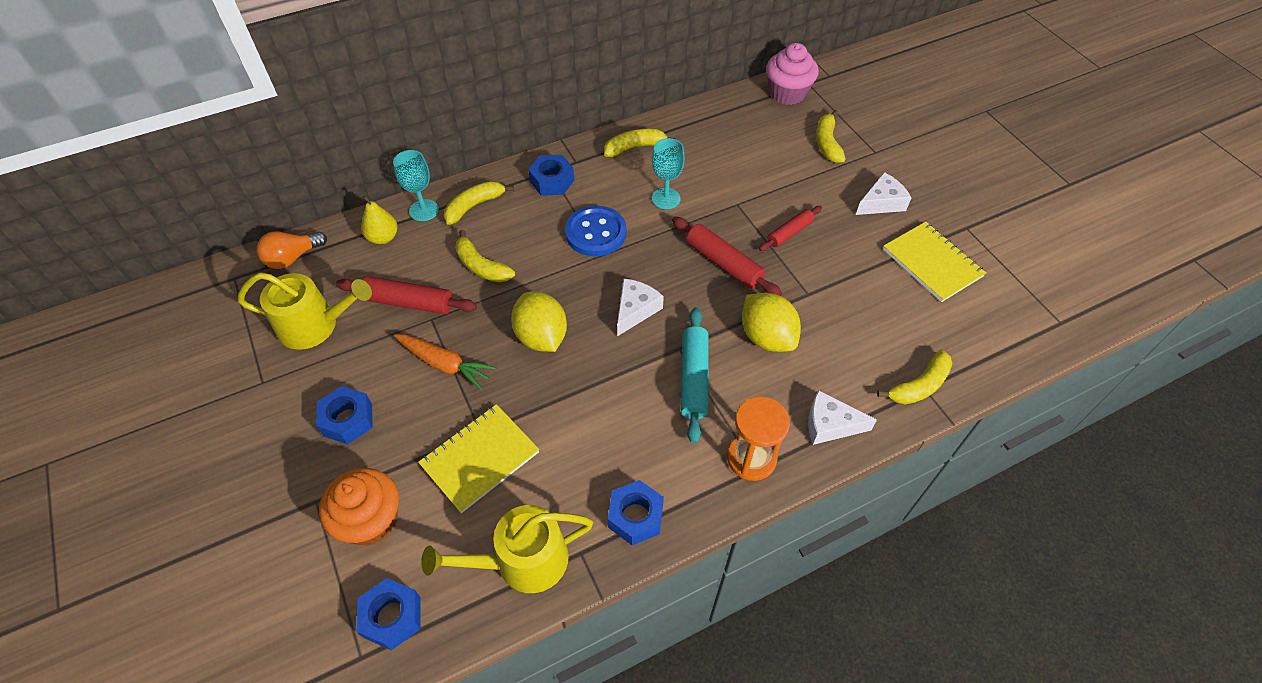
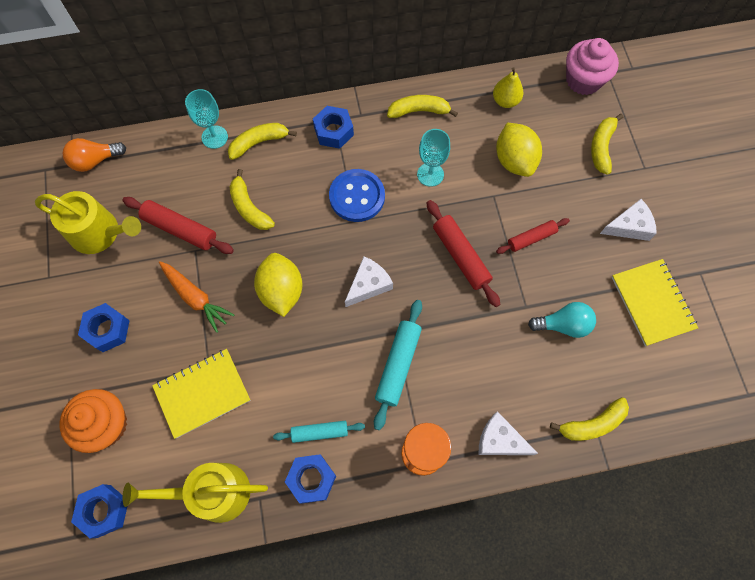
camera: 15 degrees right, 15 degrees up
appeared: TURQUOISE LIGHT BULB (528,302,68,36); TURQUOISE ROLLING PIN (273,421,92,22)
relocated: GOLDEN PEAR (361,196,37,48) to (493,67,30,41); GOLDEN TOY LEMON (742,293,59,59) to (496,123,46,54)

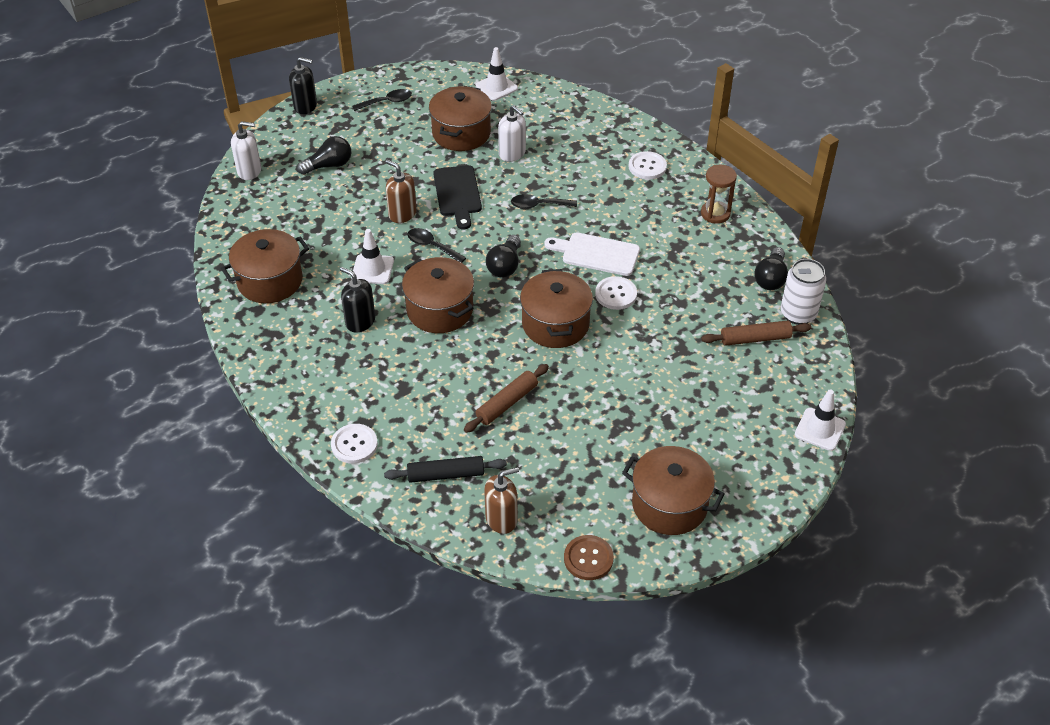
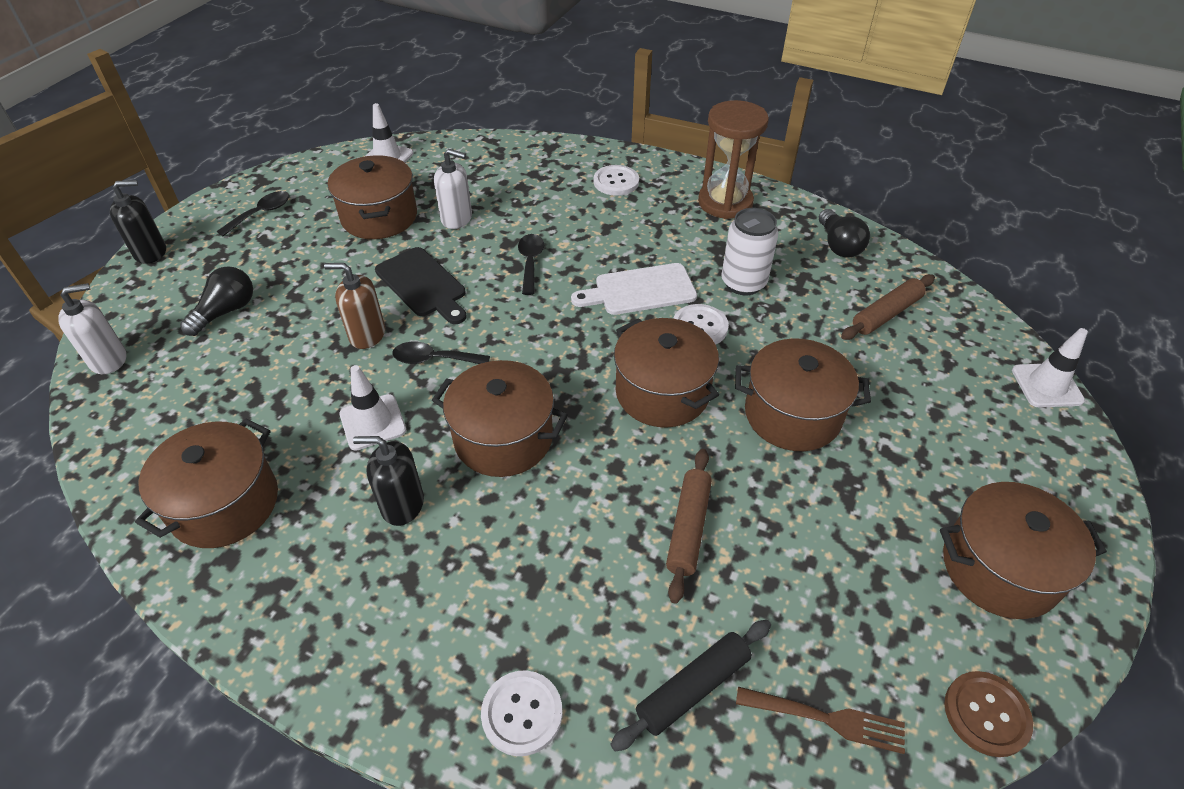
camera: 30 degrees left, 0 degrees up
missing: BLACK LIGHT BULB (486,235,35,43)
appeared: BROWN STOCKPOT (735,338,136,113)
relocated: WHITE TIN (781,259,45,66) to (721,208,57,87)
exchanged: BROWN SOAP PUMP (484,467,35,67) to BROWN DINNER FORK (736,687,169,67)
spun: BLACK TABLESPOON (511,194,66,15) = (518,234,26,61) 120 degrees clockwise
size: BROWN SAND TIMER (701,165,36,59) = (698,100,71,119) x1.54

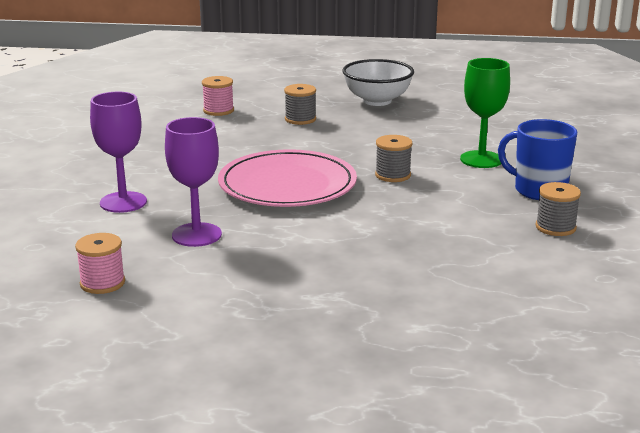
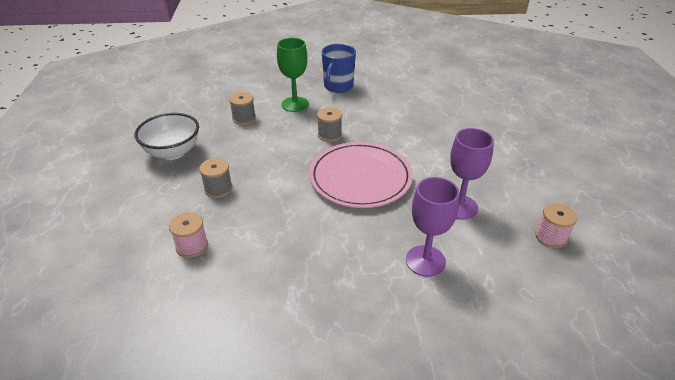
camera: 100 degrees left, 15 degrees up
relocated: GRAY BOBBIN (535,182,46,54) to (229,92,27,33)

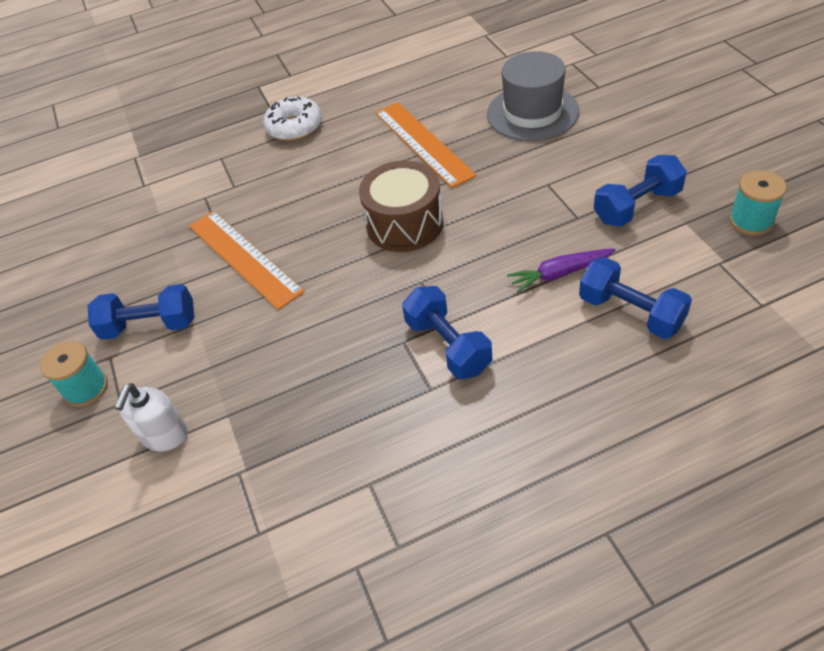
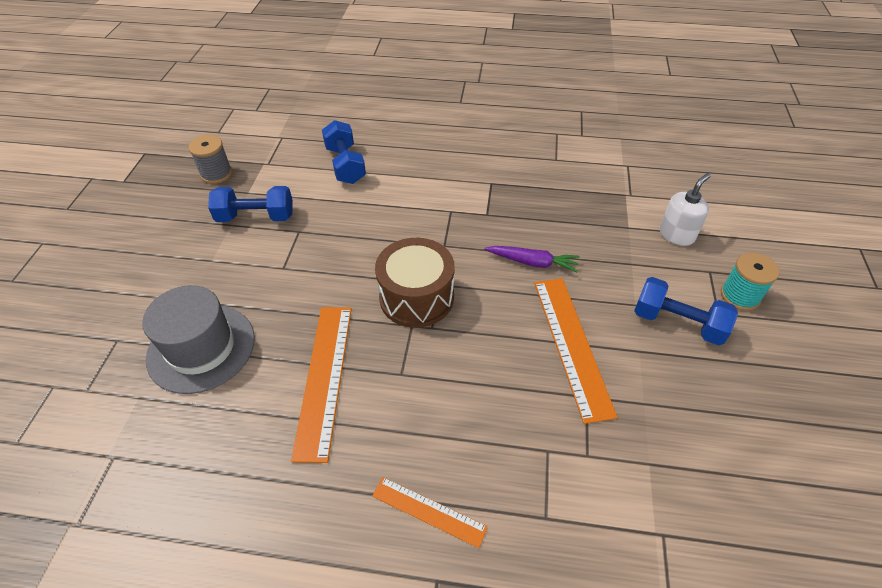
camera: 155 degrees left, 0 degrees up
missing: BLUE FREE WEIGHT (402,286,90,93)
relocated: VIOLET TOY CARROT (507,249,108,44) to (484,246,96,26)
exchanged: WHITE DOUGHNUT (263,96,59,45) to ORANGE MEASURING STICK (372,477,116,71)
colour: TURQUOISE BOBBIN (729,170,58,66) to GRAY BOBBIN (188,135,44,49)

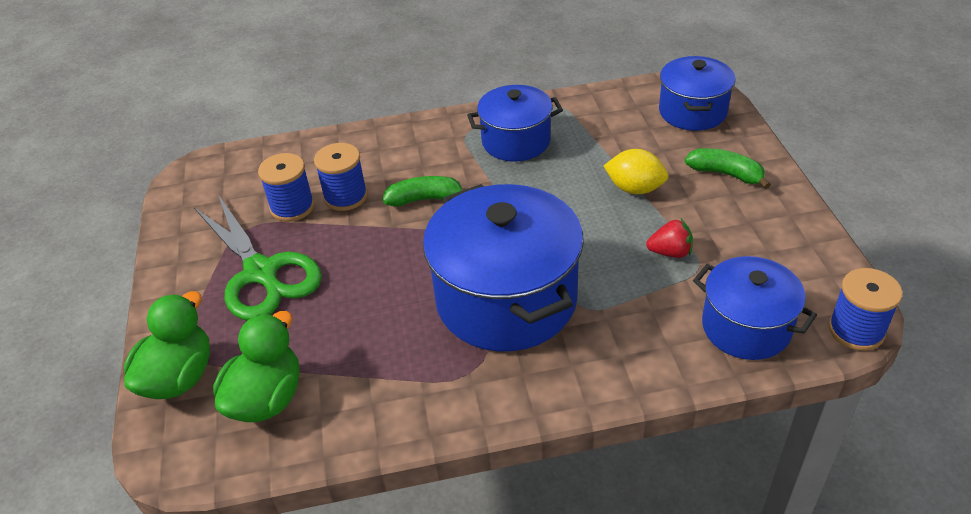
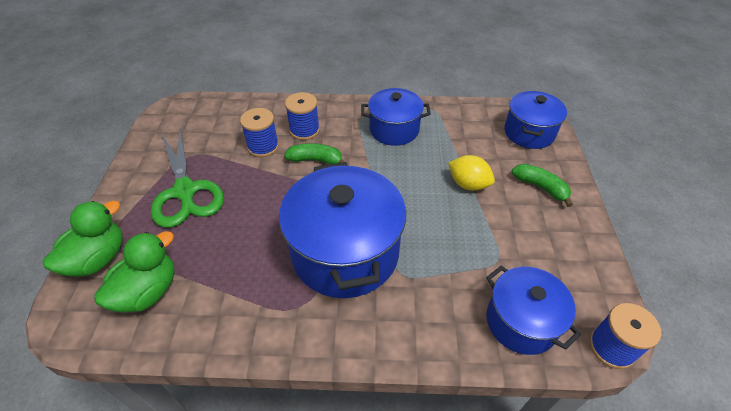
camera: 10 degrees right, 5 degrees up
missing: RED BERRY (646,219,47,39)
relocated: BLUE BOBBIN (258,153,56,69) to (285,92,35,48)

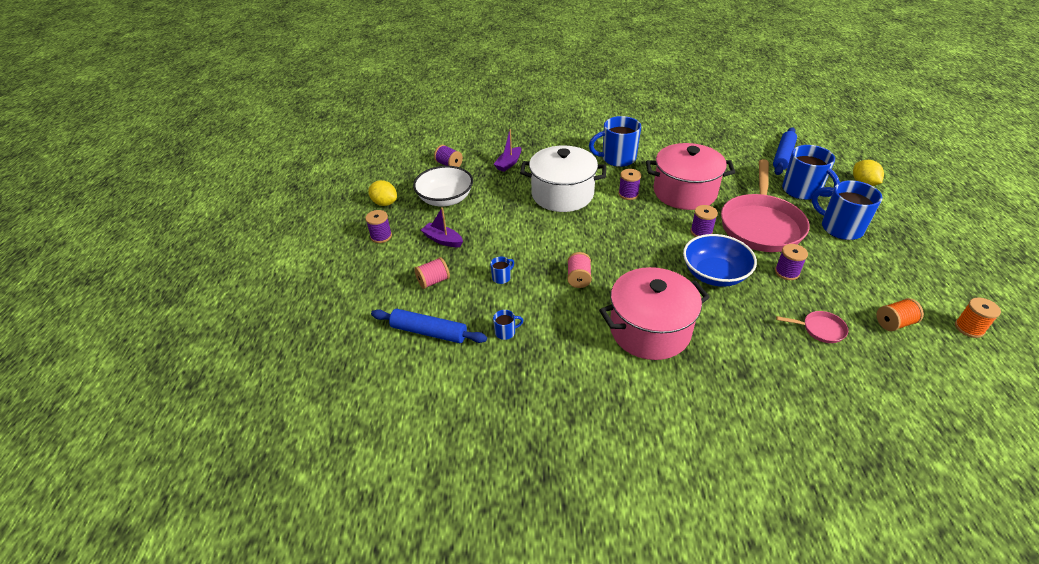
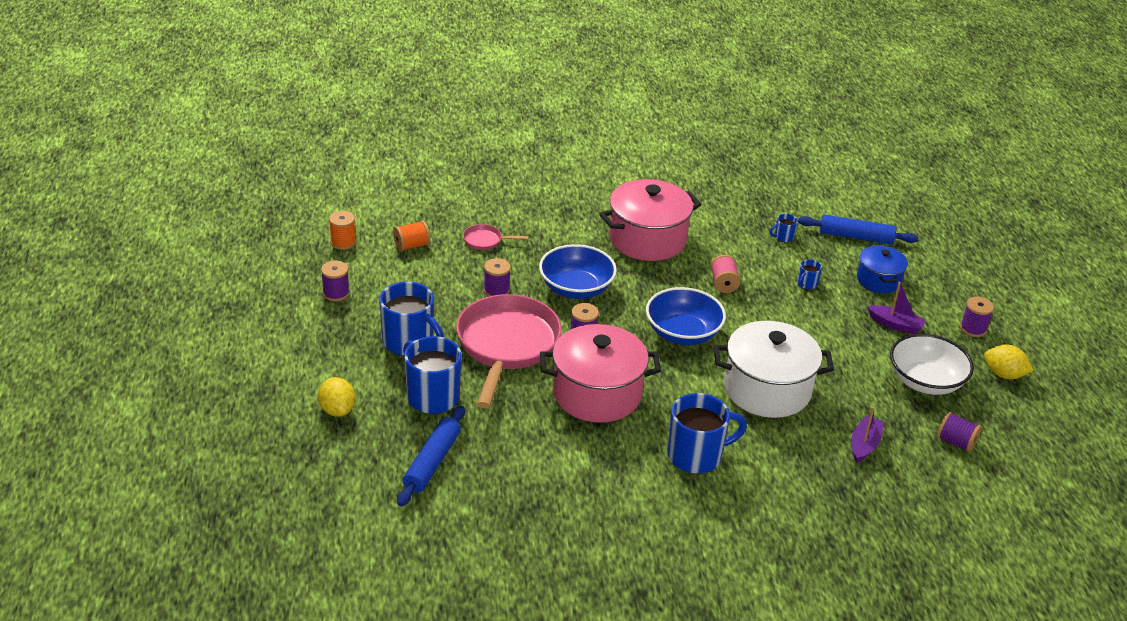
camera: 170 degrees right, 5 degrees down
appeared: BLUE DEEP DISH (646,287,80,58)
relocated: VIOLET BOBBIN (619,169,22,31) to (321,261,29,40)
exchanged: ROSY BOBBIN (414,257,36,32) to BLUE STOCKPOT (857,245,51,48)

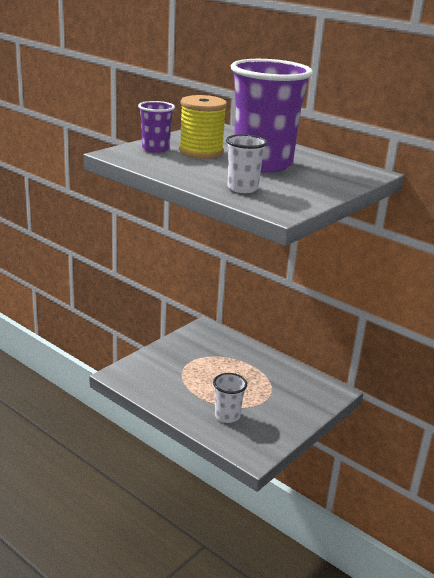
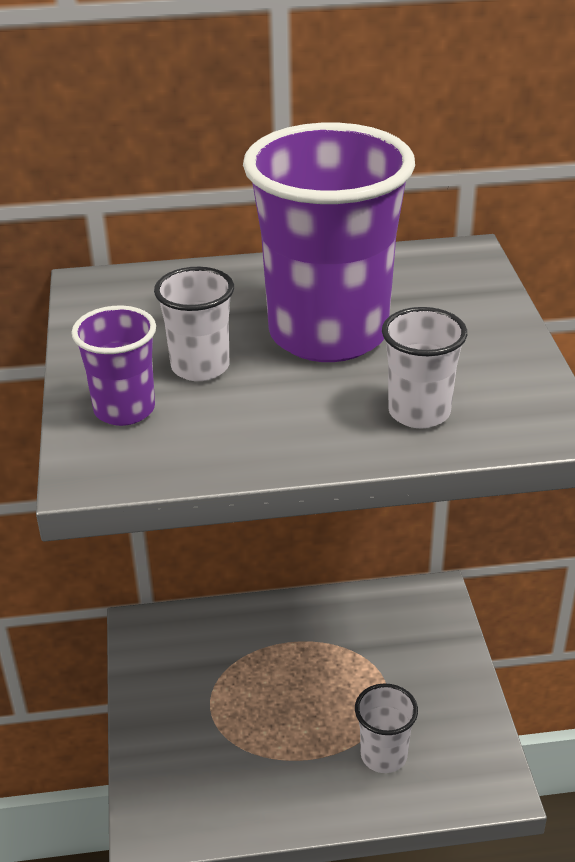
camera: 45 degrees left, 10 degrees up
exchanged: GOLDEN BOBBIN (179,95,48,64) to WHITE BEAKER (154,267,80,114)

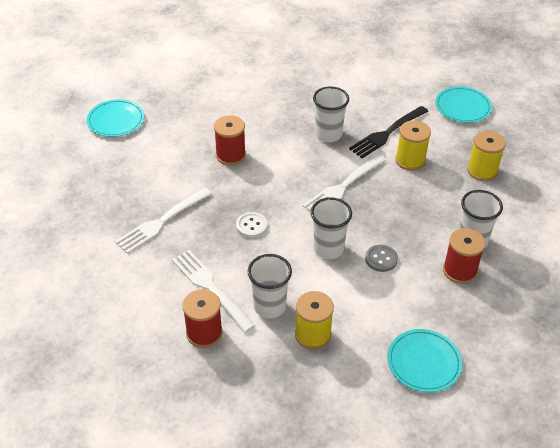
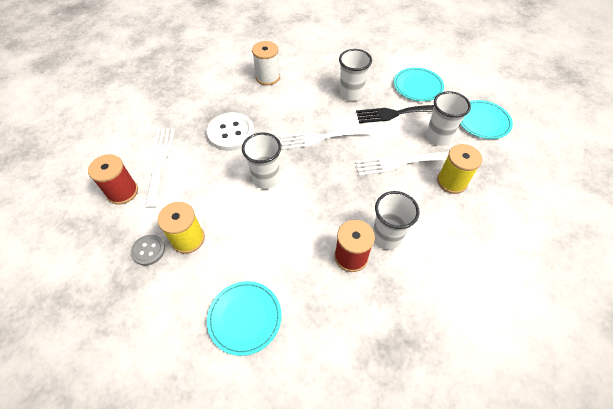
camera: 35 degrees right, 10 degrees up
missing: GOLDEN BOBBIN (395,120,36,51)
relocated: TURQUOISE PLATE (87,99,57,38) to (394,67,50,34); WHITE DINNER FORK (115,188,97,66) to (355,151,94,25); GRAY SHIRT BUTTON (365,245,33,27) to (131,235,34,31); WHITE BEAKER (248,254,44,65) to (426,91,45,55)
colour: RED BOBBIN (214,115,32,51) to WHITE BOBBIN (252,41,28,44)
size: WHITE SHIRT BUTTON (236,212,32,26) = (207,112,48,39) x1.76

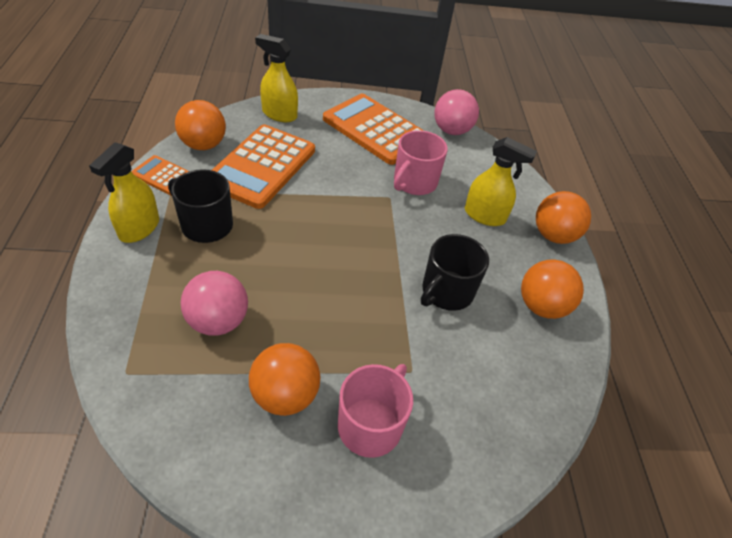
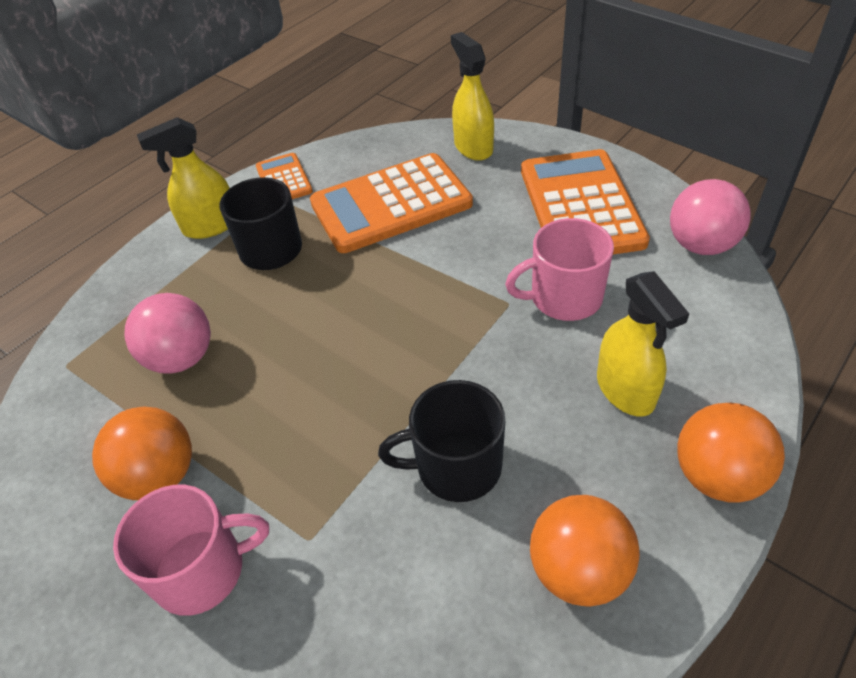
camera: 50 degrees right, 0 degrees up
missing: ORANGE SPHERE (175,100,51,50)

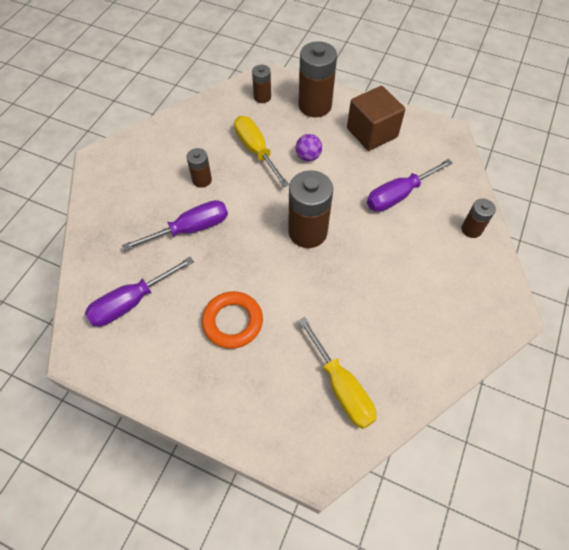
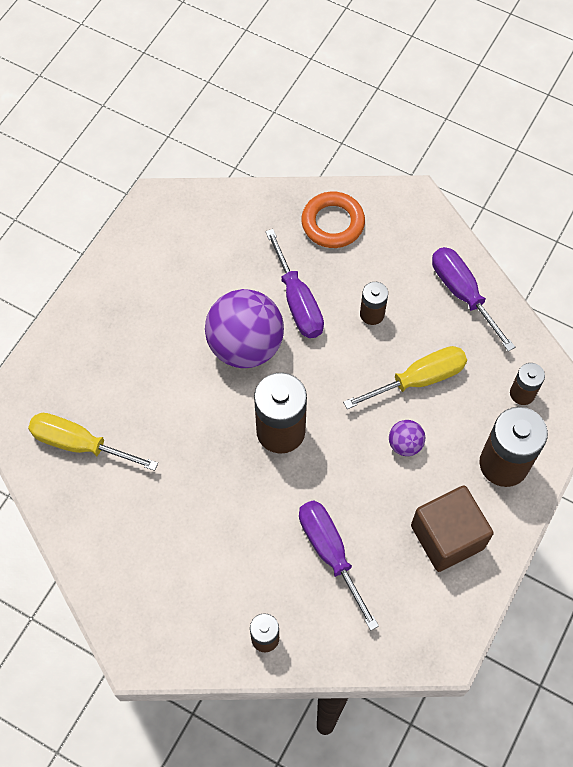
camera: 95 degrees right, 5 degrees up
appeared: VIOLET SPHERE (205,289,79,79)
relocated: VIOLET HAND SCREWDRIVER (85,257,109,70) to (432,247,83,104); ORANGE TORUS (202,291,61,58) to (301,192,64,56)
spun: GOLDEN HAND SCREWDRIVER (298,317,79,112) = (28,413,130,58) 45 degrees clockwise

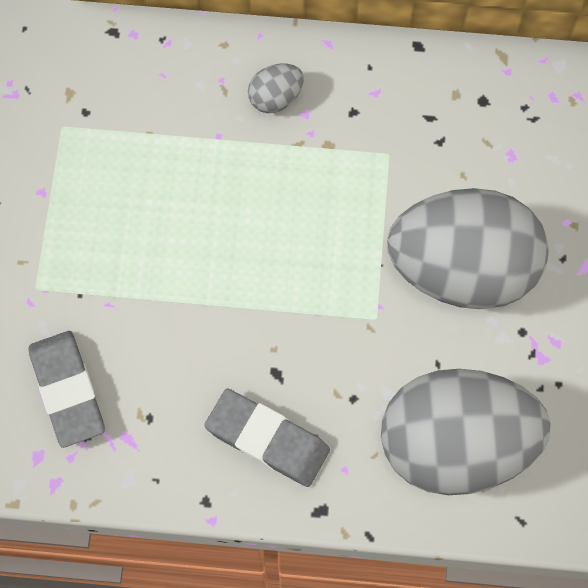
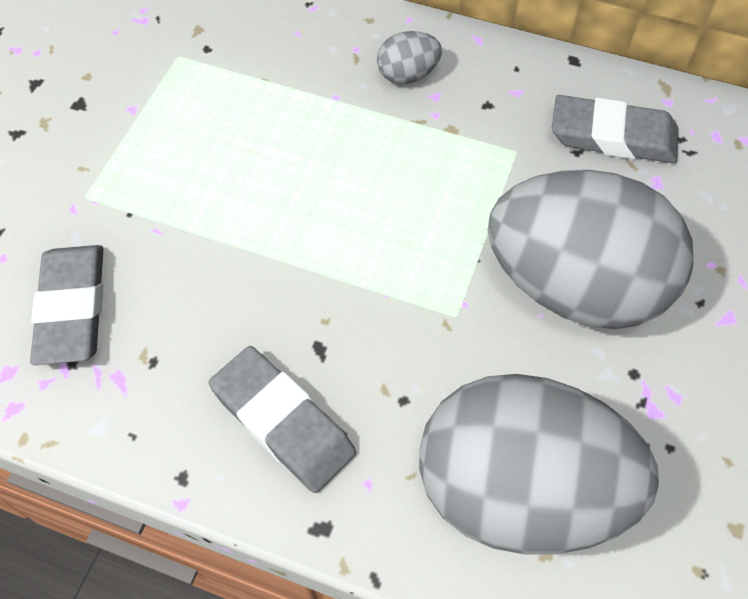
camera: 15 degrees right, 10 degrees down
appeared: GRAY PENCIL ERASER (552,95,126,68)

